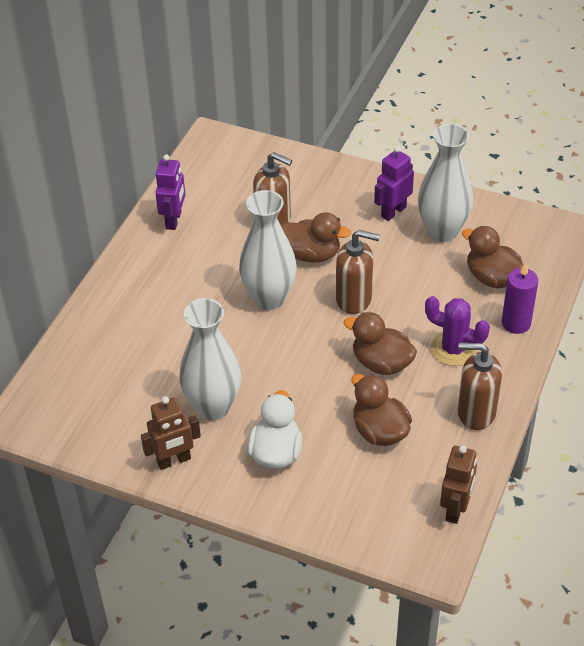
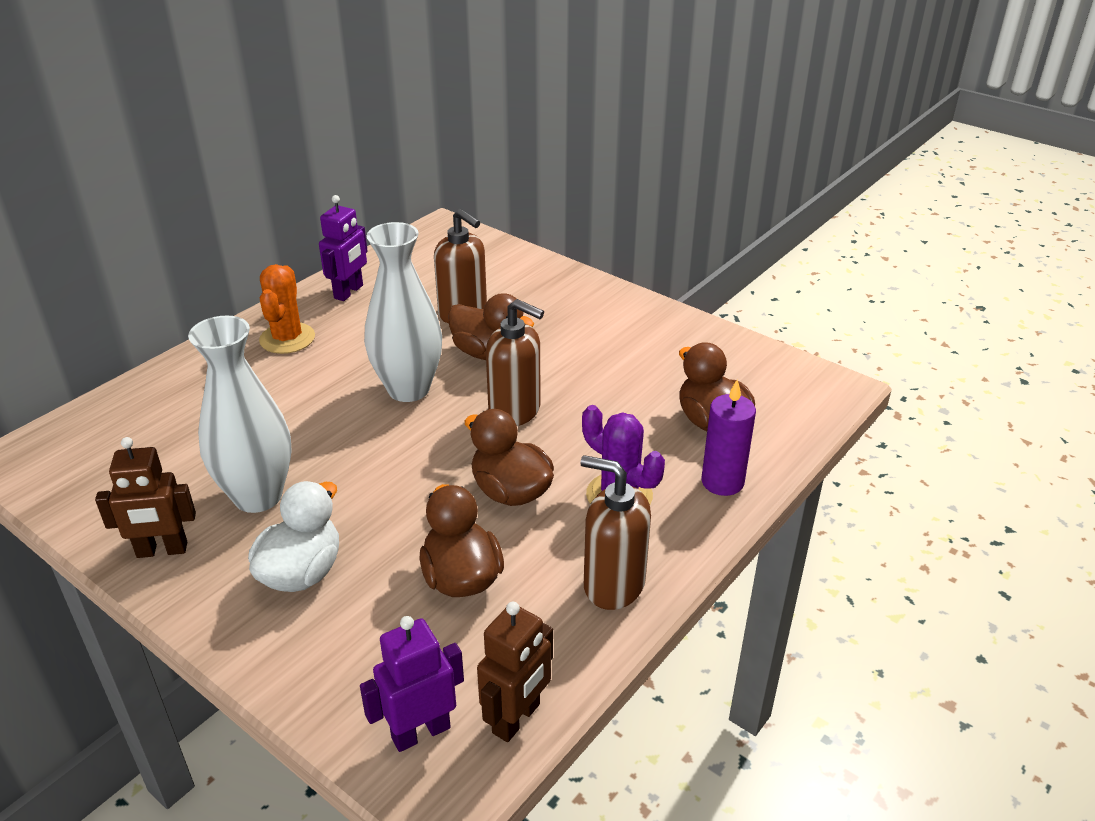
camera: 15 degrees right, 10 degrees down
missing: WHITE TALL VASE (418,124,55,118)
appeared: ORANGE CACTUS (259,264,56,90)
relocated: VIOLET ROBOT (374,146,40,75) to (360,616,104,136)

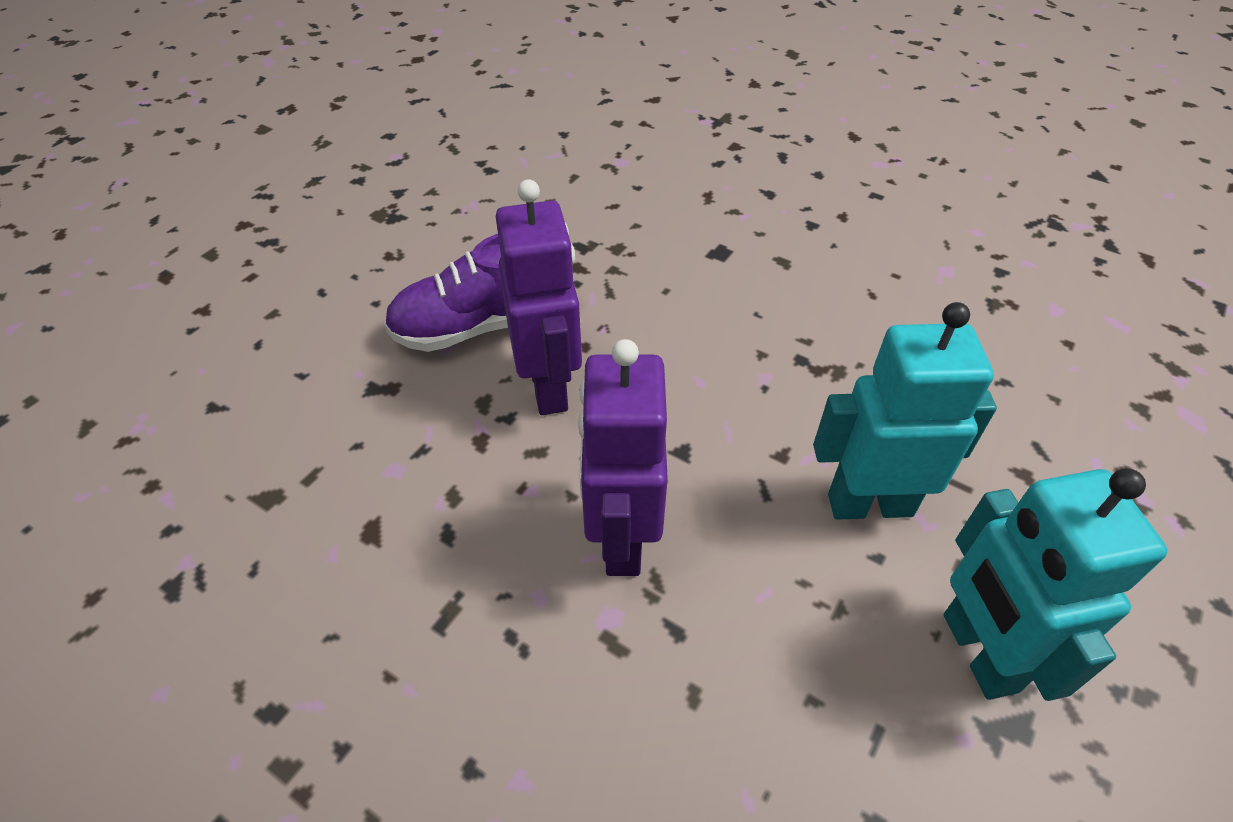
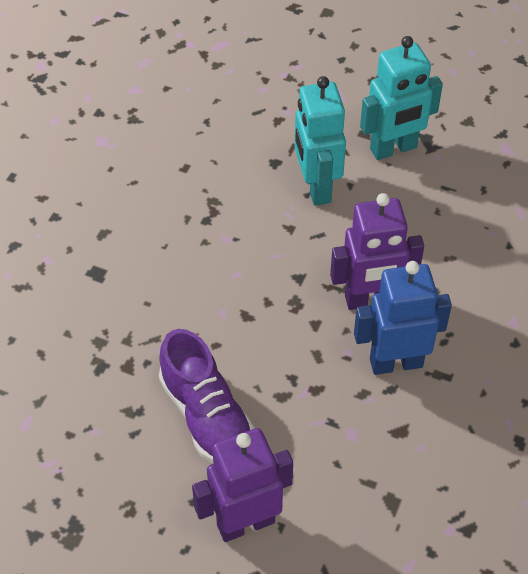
camera: 100 degrees left, 5 degrees up
appeared: BLUE ROBOT (354,261,98,114)
relocated: VIOLET ROBOT (496,179,86,236) to (192,428,101,114)

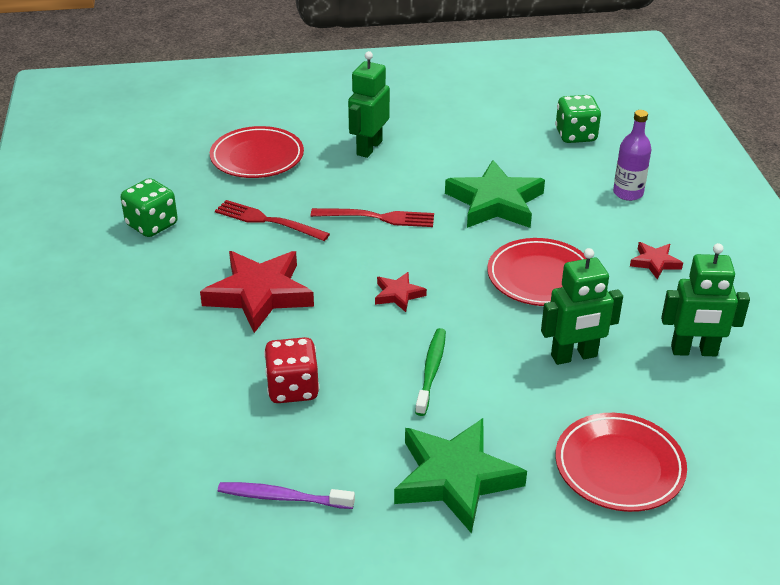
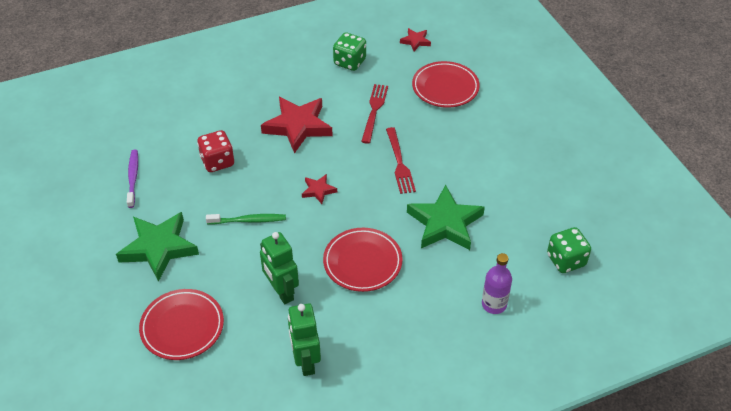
camera: 75 degrees right, 10 degrees up
missing: EMERALD ROBOT (348,51,42,107)
relocated: RED STAR (630,242,53,37) to (400,28,31,23)

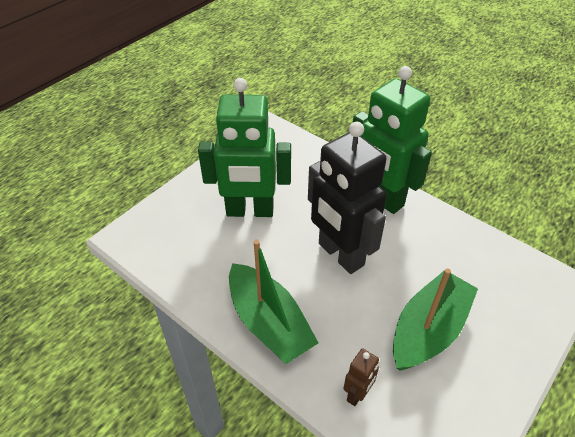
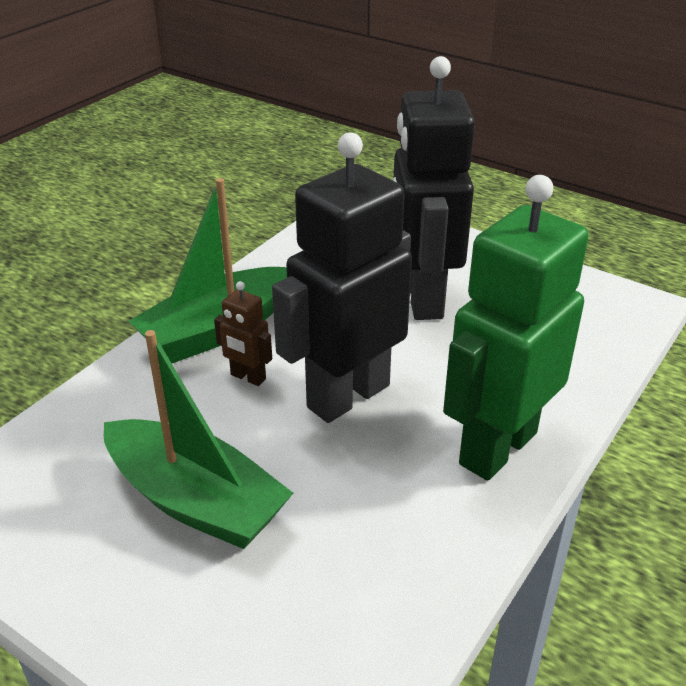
camera: 85 degrees right, 10 degrees down
relocated: BROWN ROBOT (343,349,36,57) to (214,281,58,105)
colour: EMERALD ROBOT (198,78,93,139) to BLACK ROBOT (393,56,82,264)

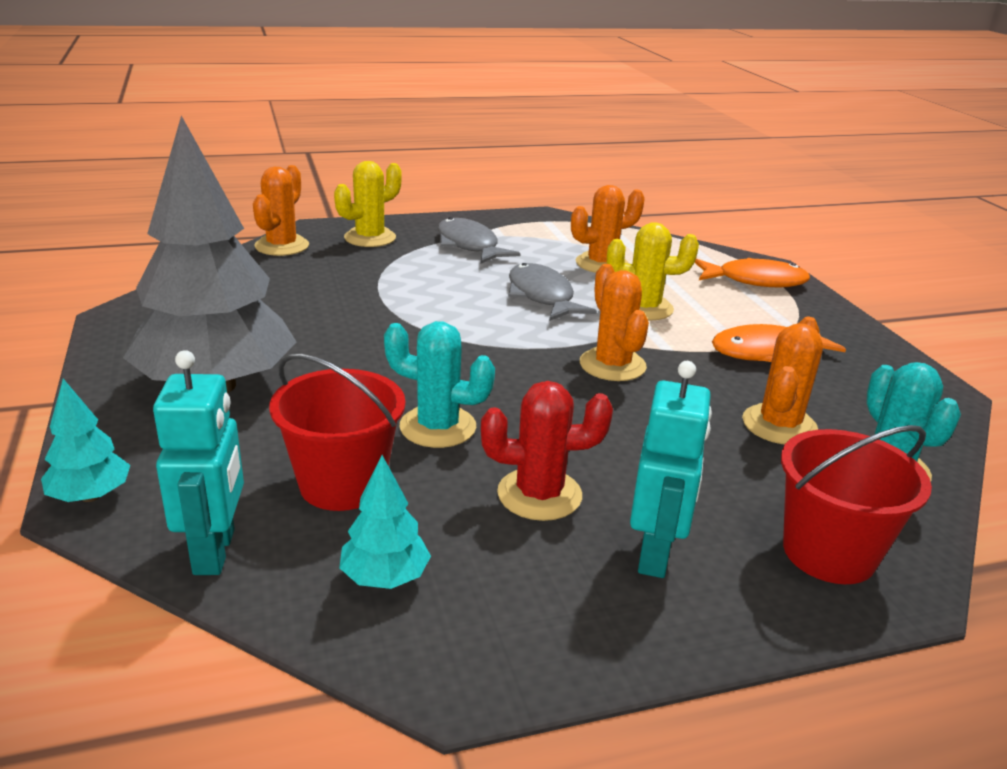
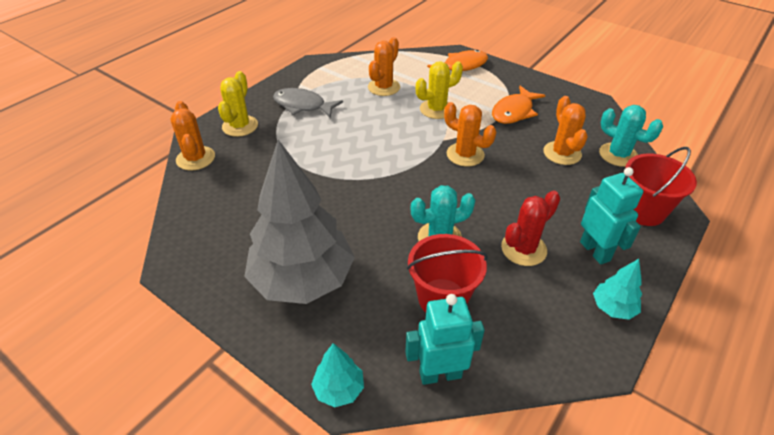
camera: 35 degrees left, 15 degrees up
missing: GRAY FISH (508,263,89,58)
relocated: TURQUOISE TOY TREE (339,455,92,134) to (593,259,49,61)
spun: TURQUOISE ROBOT (153,350,91,225) = (405,294,80,91) 60 degrees counterclockwise

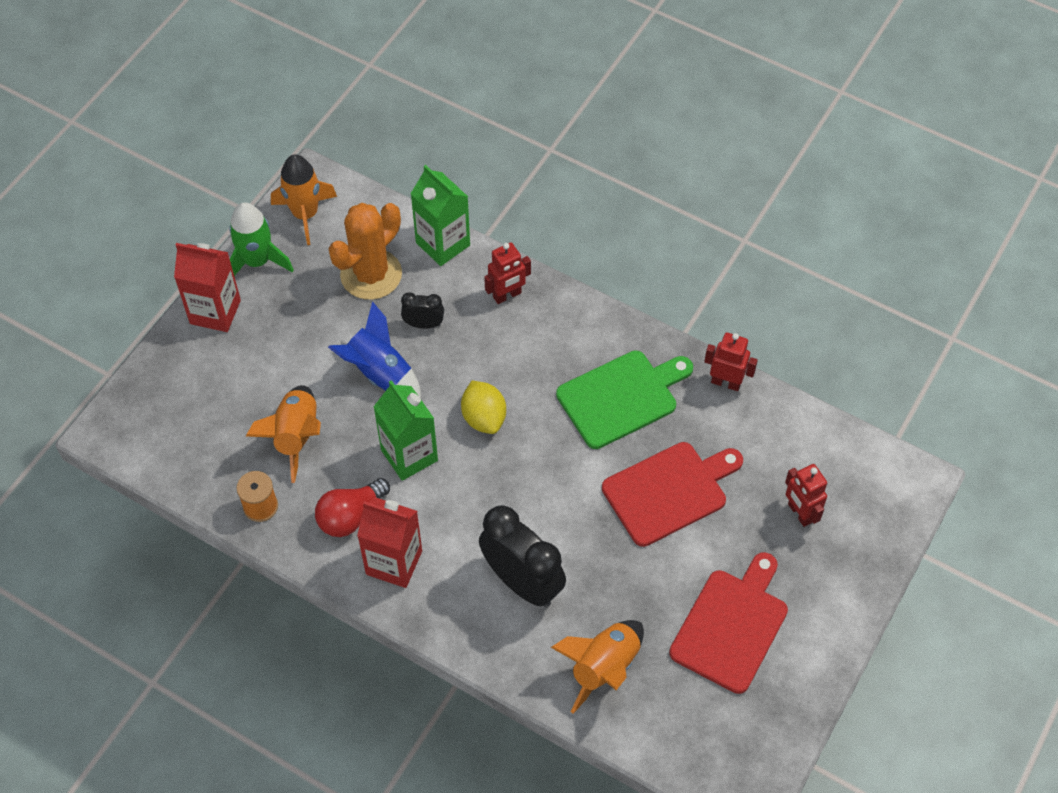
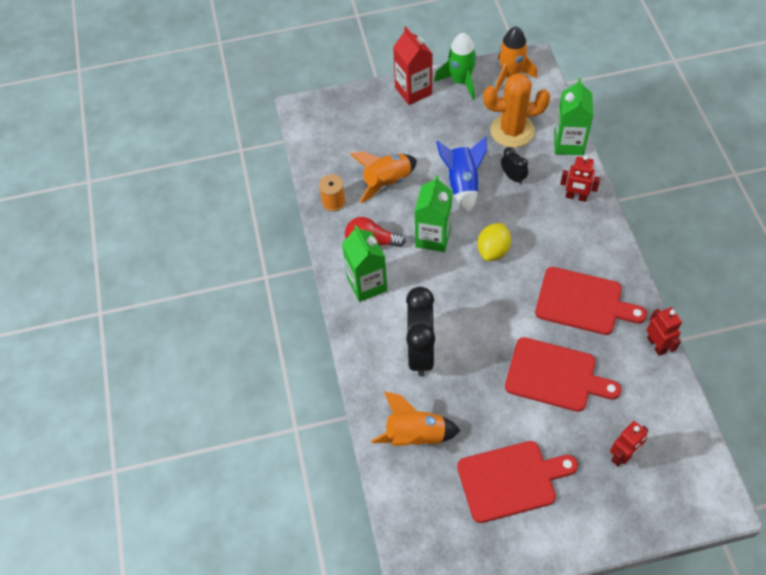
camera: 50 degrees right, 0 degrees up
colour: EMERALD CHOPPING BOARD (556,350,137,99) to RED CHOPPING BOARD (535,267,112,68); RED MILK CARTON (357,497,65,91) to EMERALD MILK CARTON (342,225,45,77)
spun: RED ROBOT (785,464,42,63) = (610,421,38,46) 150 degrees counterclockwise

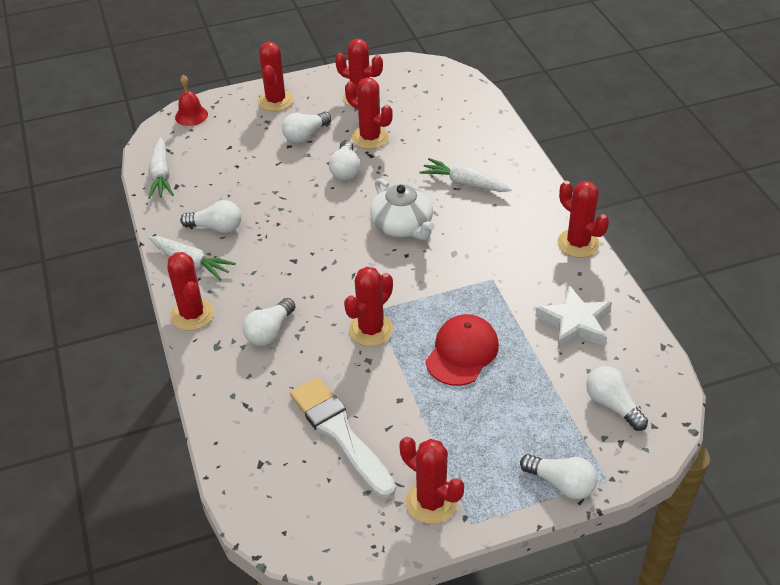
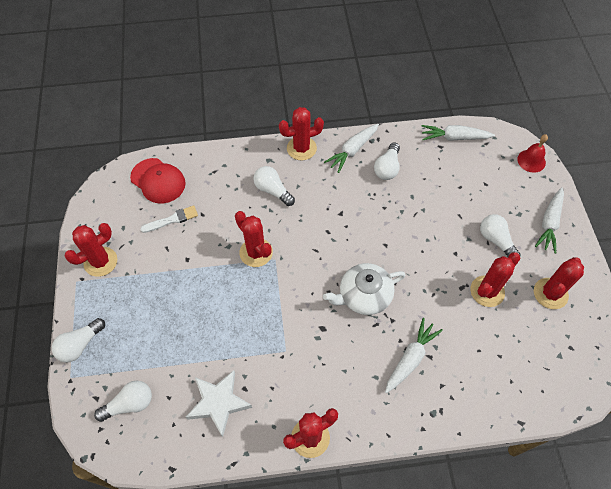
camera: 100 degrees right, 15 degrees up
missing: WHITE LIGHT BULB (329,140,31,40)
relocated: RED CAP (426,314,73,72) to (130,158,56,45)
exchanged: RED CACTUS (258,42,36,69) to WHITE TOY CARROT (535,187,29,66)
size: WHITE PAINT BRUSH (290,377,106,121) = (140,206,58,27) x0.54

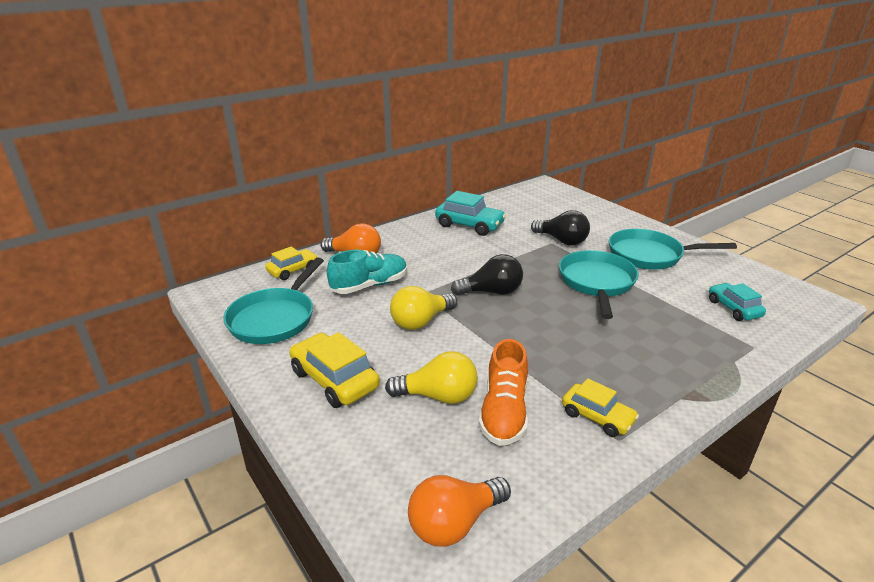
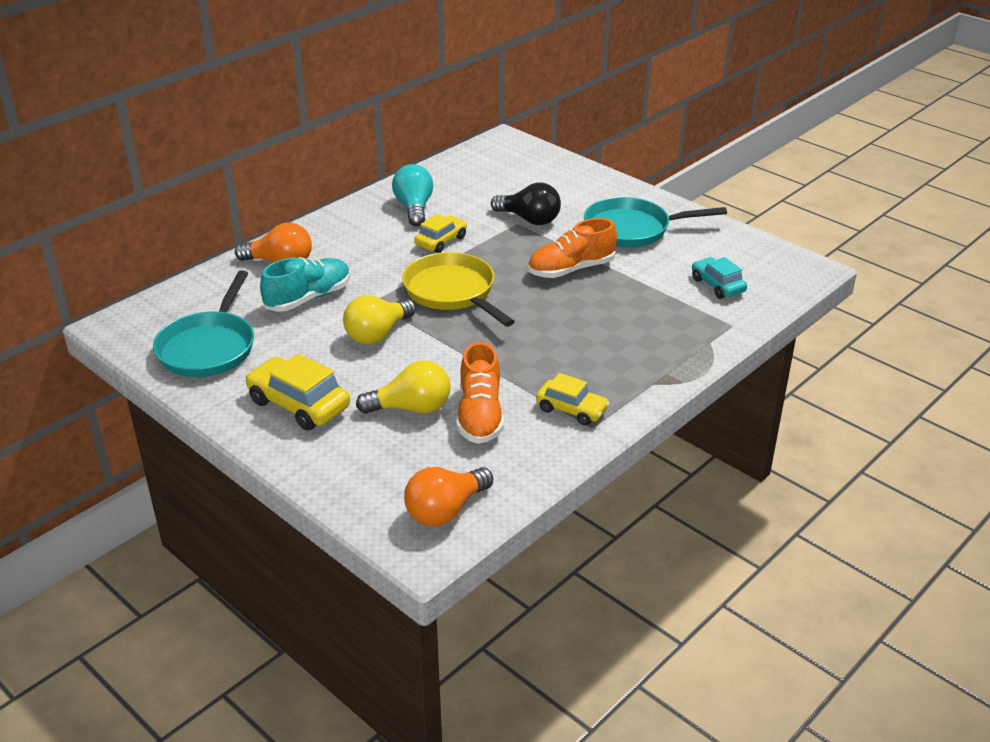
camera: 10 degrees left, 5 degrees up
relocated: GOLDEN TOY CAR (265,246,53,34) to (414,214,53,39)
exchanged: TURQUOISE TOY CAR (435,191,71,45) to TURQUOISE LIGHT BULB (392,164,41,62); TURQUOISE FRYING PAN (559,250,80,69) to ORANGE SNEAKER (528,218,89,60); BLACK LIGHT BULB (451,254,72,42) to GOLDEN FRYING PAN (402,252,113,75)

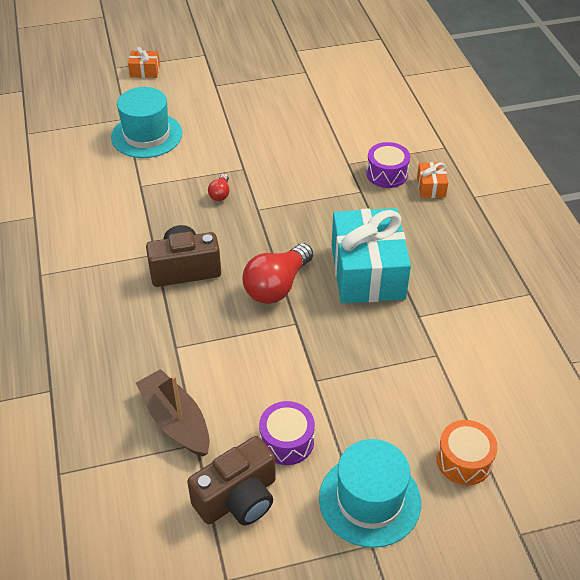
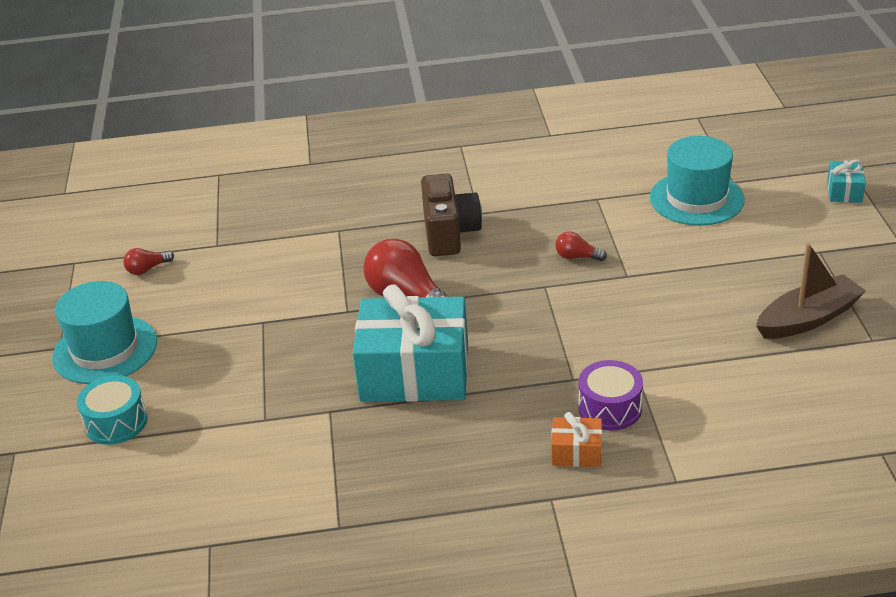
camera: 100 degrees right, 10 degrees down
missing: VIOLET SNARE DRUM (259,401,56,64)
relocated: BROWN SAILBOAT (136,369,74,87) to (756,243,110,96)
exchanged: BROWN COMPACT CAMERA (187,436,89,90) to RED LIGHT BULB (123,248,51,27)
colour: ORANGE GIFT (128,47,32,31) to TURQUOISE GIFT (827,159,39,44); ORANGE SNARE DRUM (437,420,61,65) to TURQUOISE SNARE DRUM (77,375,70,70)

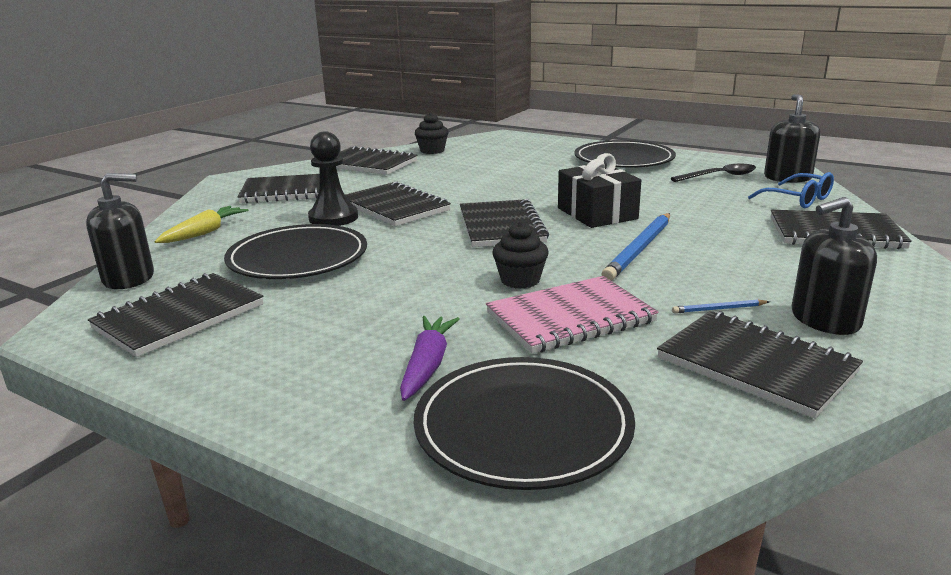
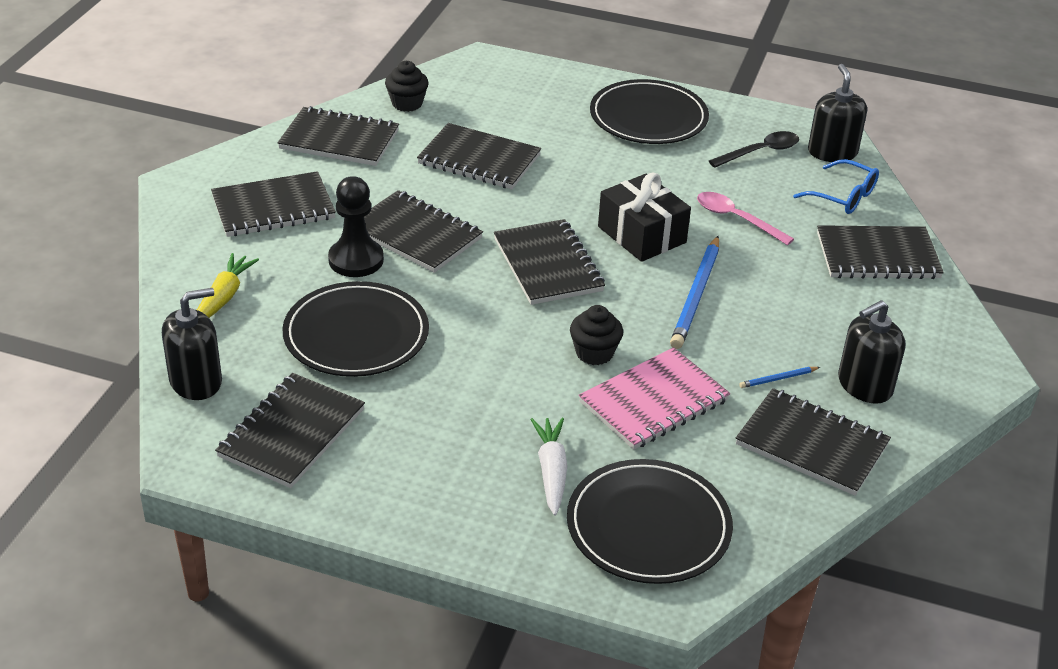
camera: 15 degrees left, 15 degrees up
appeared: BLACK NOTEBOOK (417,123,124,66); ROSY TABLESPOON (697,192,97,53)
colour: VIOLET TOY CARROT (400,316,59,85) to WHITE TOY CARROT (530,418,37,98)

